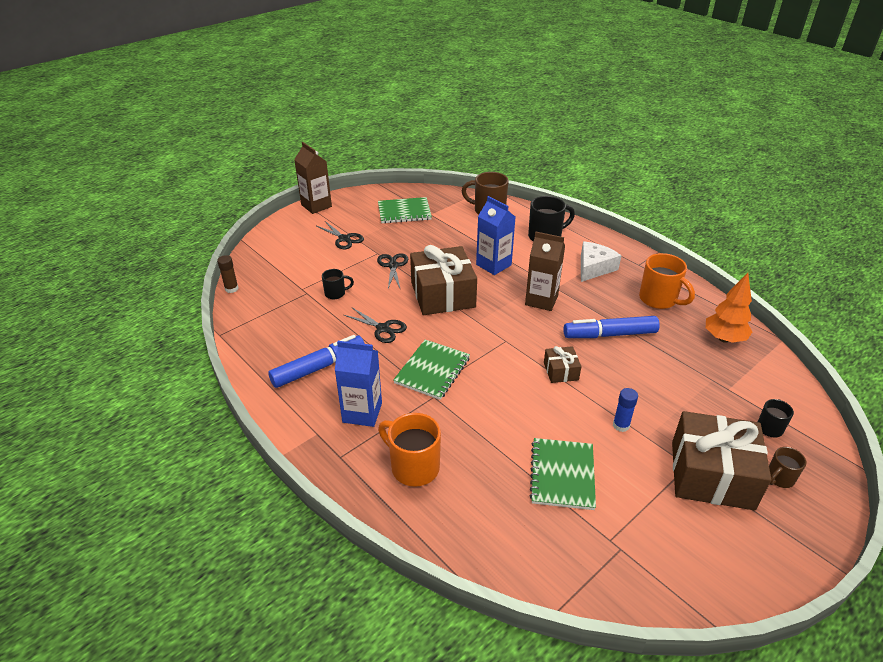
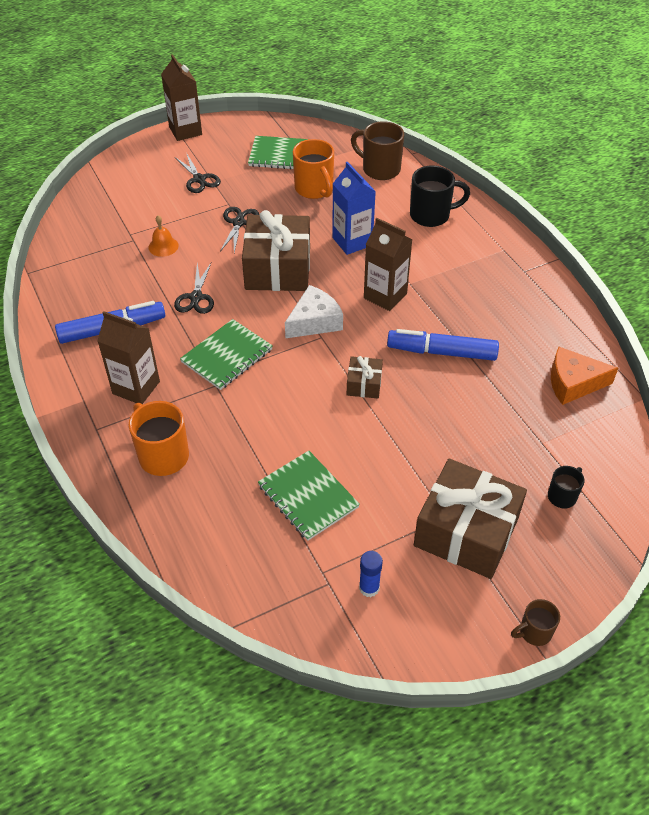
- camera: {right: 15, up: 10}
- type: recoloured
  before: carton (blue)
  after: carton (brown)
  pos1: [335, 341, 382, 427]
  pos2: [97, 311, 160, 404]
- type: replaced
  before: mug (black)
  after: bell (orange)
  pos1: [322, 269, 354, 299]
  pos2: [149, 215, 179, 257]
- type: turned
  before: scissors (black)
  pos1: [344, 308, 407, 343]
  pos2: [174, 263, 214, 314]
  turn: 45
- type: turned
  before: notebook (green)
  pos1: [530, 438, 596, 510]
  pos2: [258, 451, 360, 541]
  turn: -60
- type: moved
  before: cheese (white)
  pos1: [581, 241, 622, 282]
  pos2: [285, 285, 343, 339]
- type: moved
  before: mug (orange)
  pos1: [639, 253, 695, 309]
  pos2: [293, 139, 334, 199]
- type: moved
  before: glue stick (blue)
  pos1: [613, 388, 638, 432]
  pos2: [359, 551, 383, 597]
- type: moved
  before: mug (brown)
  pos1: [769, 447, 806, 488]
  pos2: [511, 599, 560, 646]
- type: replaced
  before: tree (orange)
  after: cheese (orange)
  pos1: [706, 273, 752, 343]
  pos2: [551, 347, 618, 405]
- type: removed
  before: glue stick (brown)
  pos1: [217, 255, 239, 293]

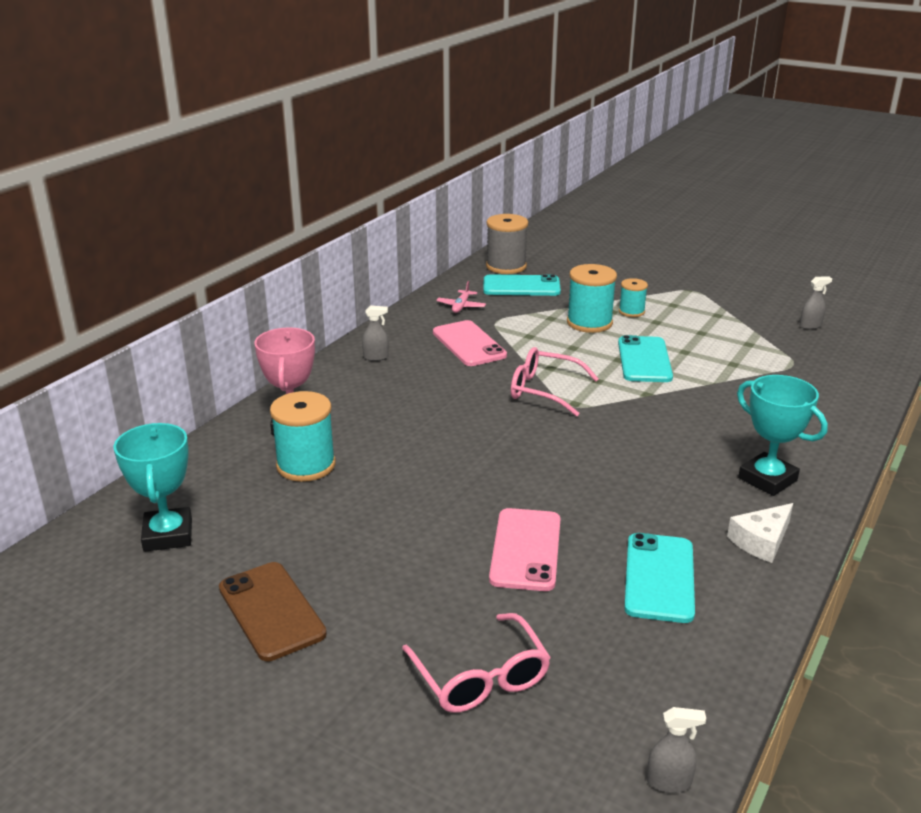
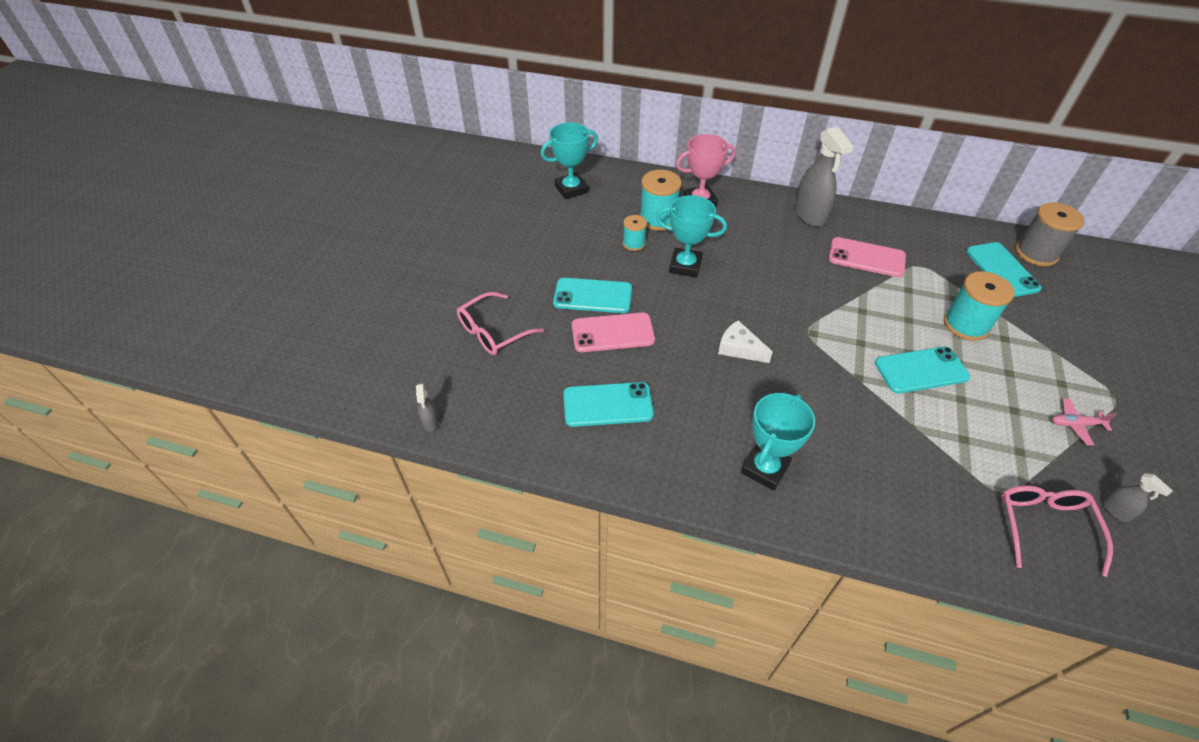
- camera: {right: 75, up: 20}
- type: added
  after: phone (turquoise)
  pos2: [553, 278, 632, 313]
- type: moved
  before: spool (turquoise)
  pos1: [619, 278, 648, 317]
  pos2: [623, 215, 647, 251]
- type: added
  after: trophy (turquoise)
  pos2: [656, 195, 727, 278]
- type: moved
  before: cheese (white)
  pos1: [727, 503, 793, 563]
  pos2: [718, 320, 773, 363]
- type: resized
  before: spray bottle (grey)
  pos1: [362, 305, 389, 361]
  pos2: [795, 127, 854, 227]
  scale: 2.16
- type: turned
  before: phone (pink)
  pos1: [433, 320, 507, 366]
  pos2: [829, 237, 906, 277]
  turn: 60
- type: moved
  before: glasses (pink)
  pos1: [511, 347, 599, 417]
  pos2: [1001, 486, 1113, 577]
- type: moved
  before: plane (pink)
  pos1: [436, 281, 486, 313]
  pos2: [1052, 398, 1117, 445]
- type: removed
  before: phone (brown)
  pos1: [219, 562, 327, 661]

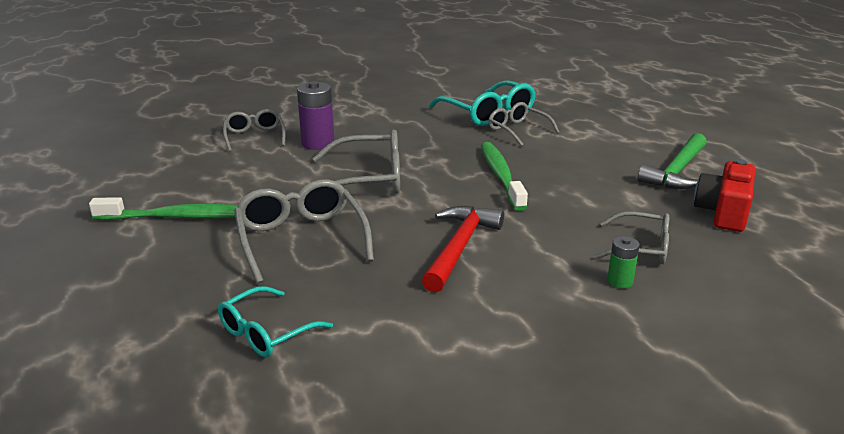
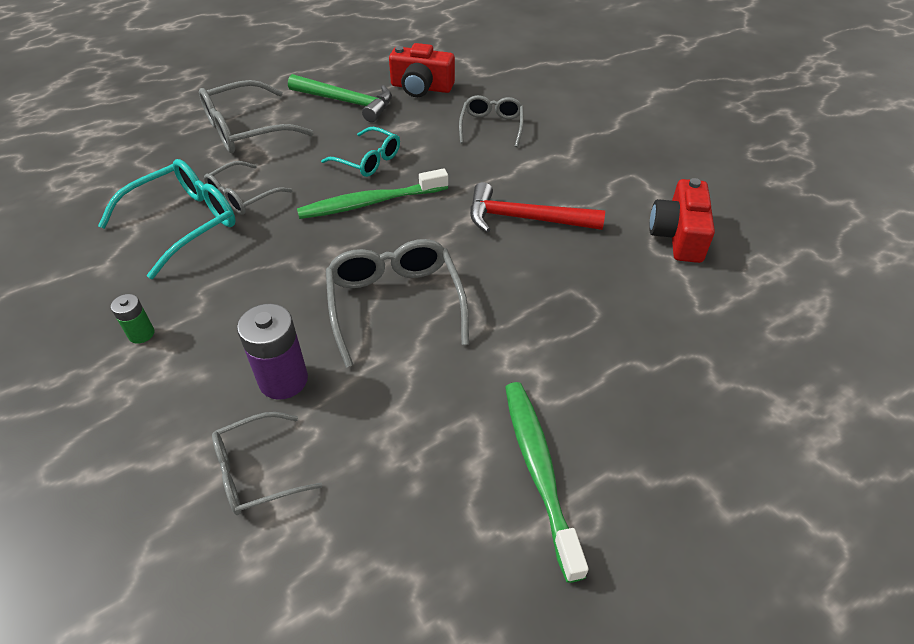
- camera: {right: -100, up: 20}
- type: moved
  before: battery (green)
  pos1: [607, 236, 640, 288]
  pos2: [111, 294, 154, 344]
- type: moved
  before: glasses (grey)
  pos1: [234, 179, 374, 284]
  pos2: [199, 80, 314, 153]
- type: moved
  before: glasses (turquoise)
  pos1: [218, 286, 333, 357]
  pos2: [321, 127, 400, 177]
- type: added
  after: camera (red)
  pos2: [649, 178, 715, 263]

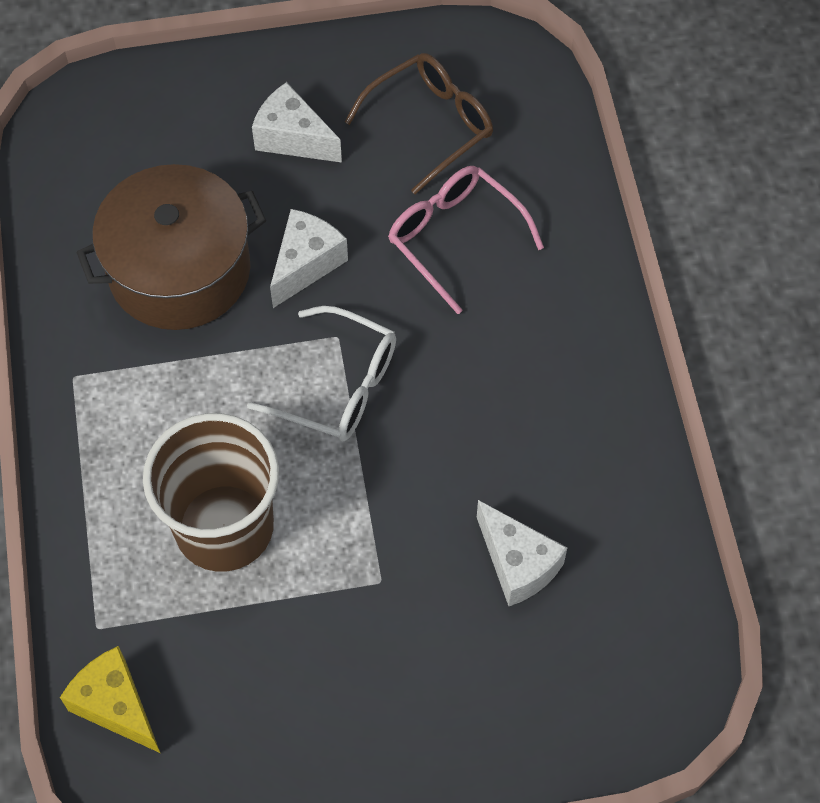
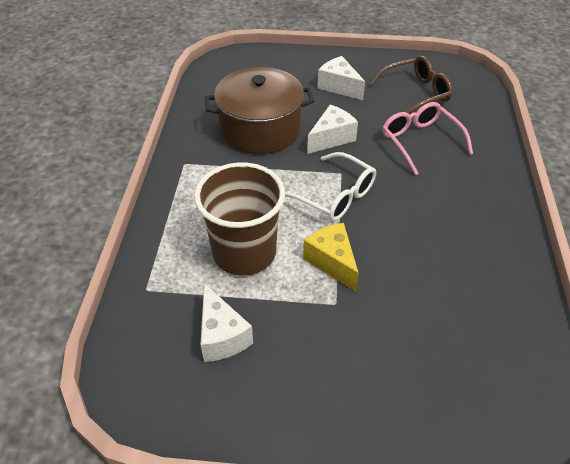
- camera: {right: 15, up: -15}
- type: moved
  before: cheese (white)
  pos1: [477, 500, 568, 606]
  pos2: [200, 283, 253, 362]
- type: moved
  before: cheese (yellow)
  pos1: [60, 646, 160, 753]
  pos2: [303, 223, 359, 292]

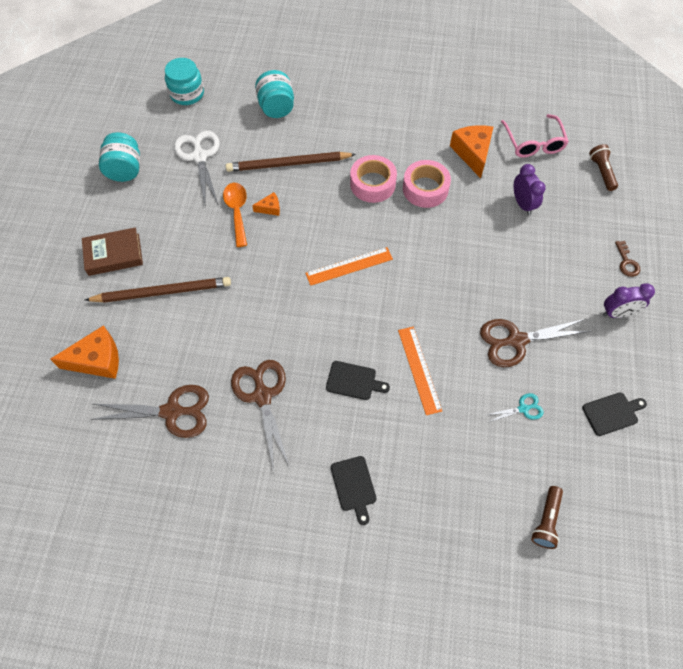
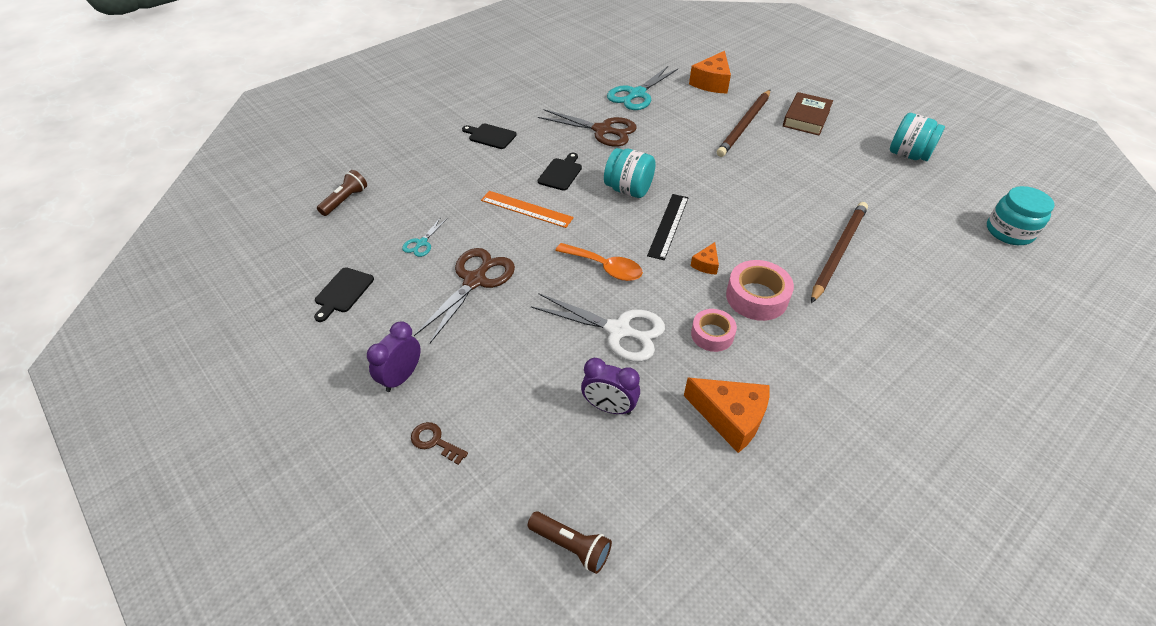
- camera: {right: 130, up: -15}
- type: turned
  before: flashlight (brown)
  pos1: [531, 486, 563, 549]
  pos2: [317, 170, 367, 216]
  turn: 60
- type: moved
  before: scissors (white)
  pos1: [174, 131, 220, 206]
  pos2: [531, 293, 665, 362]
- type: turned
  before: cutting board (black)
  pos1: [326, 361, 390, 400]
  pos2: [538, 153, 582, 191]
  turn: 150
- type: moved
  before: spoon (orange)
  pos1: [223, 183, 247, 247]
  pos2: [555, 243, 643, 281]
- type: moved
  before: jar (turquoise)
  pos1: [255, 70, 294, 118]
  pos2: [604, 148, 656, 198]
- type: recoloured
  before: scissors (brown)
  after: scissors (turquoise)
  pos1: [90, 385, 209, 438]
  pos2: [607, 66, 678, 110]
- type: recoloured
  before: ruler (orange)
  after: ruler (black)
  pos1: [305, 247, 393, 286]
  pos2: [647, 194, 688, 260]
- type: moved
  before: cheese (orange)
  pos1: [252, 192, 280, 216]
  pos2: [691, 242, 719, 275]
- type: resized
  before: tape (pink)
  pos1: [403, 160, 451, 208]
  pos2: [691, 309, 737, 352]
  scale: 0.66
- type: removed
  before: glasses (pink)
  pos1: [501, 114, 569, 157]

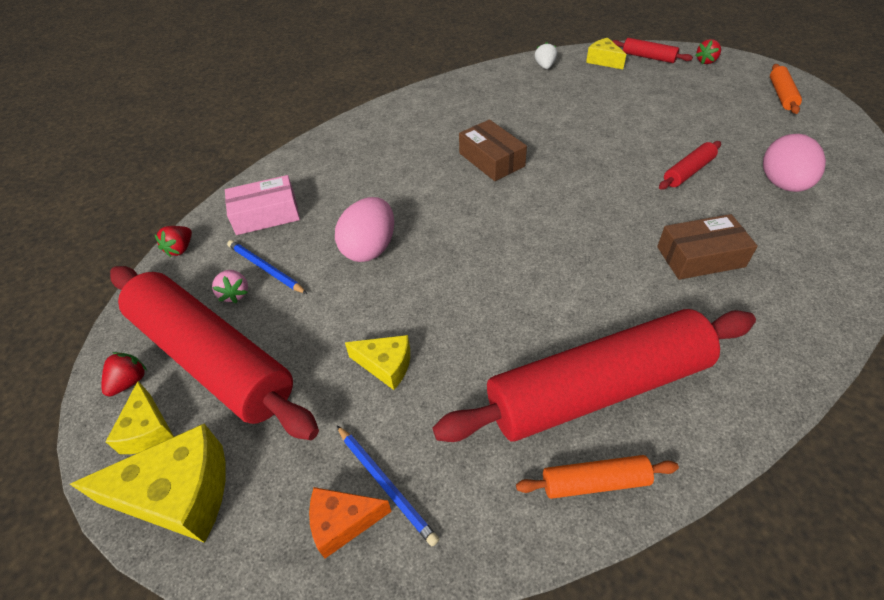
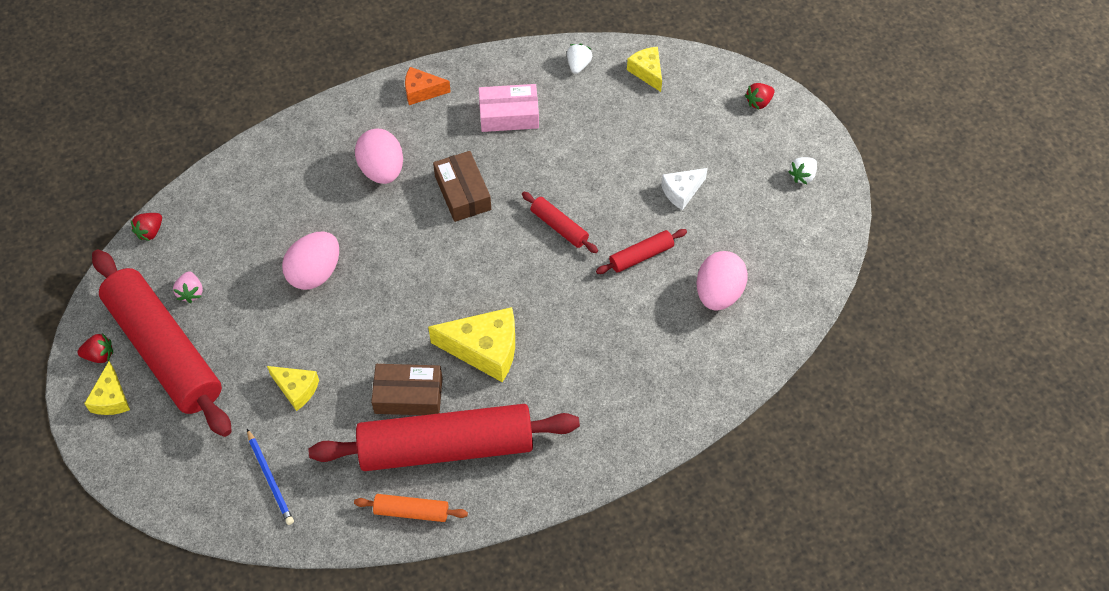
- camera: {right: 10, up: 10}
- type: turned
  before: strawberry (red)
  pos1: [102, 352, 147, 397]
  pos2: [77, 333, 113, 363]
  turn: 45
- type: added
  after: egg (pink)
  pos2: [355, 129, 403, 184]
- type: moved
  before: box (brown)
  pos1: [657, 214, 758, 280]
  pos2: [371, 364, 442, 415]
- type: moved
  before: cheese (orange)
  pos1: [309, 487, 392, 558]
  pos2: [405, 67, 451, 105]
- type: moved
  before: cheese (yellow)
  pos1: [70, 424, 226, 543]
  pos2: [428, 307, 515, 382]
- type: moved
  before: box (pink)
  pos1: [225, 175, 300, 235]
  pos2: [479, 84, 539, 132]
- type: moved
  before: rolling pin (red)
  pos1: [612, 38, 693, 63]
  pos2: [522, 192, 598, 253]
- type: added
  after: cheese (white)
  pos2: [661, 168, 708, 210]
- type: replaced
  before: rolling pin (orange)
  after: strawberry (white)
  pos1: [770, 64, 802, 114]
  pos2: [788, 157, 817, 184]
- type: removed
  before: pencil (blue)
  pos1: [227, 240, 307, 294]

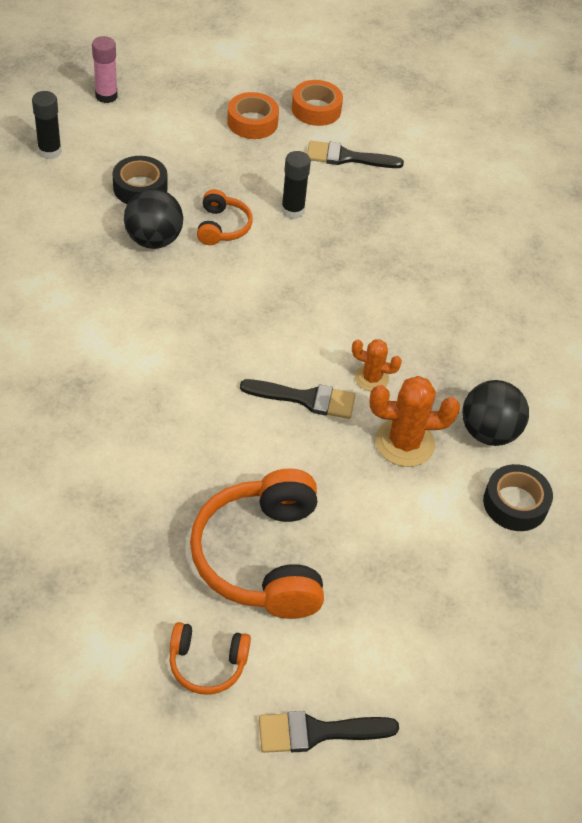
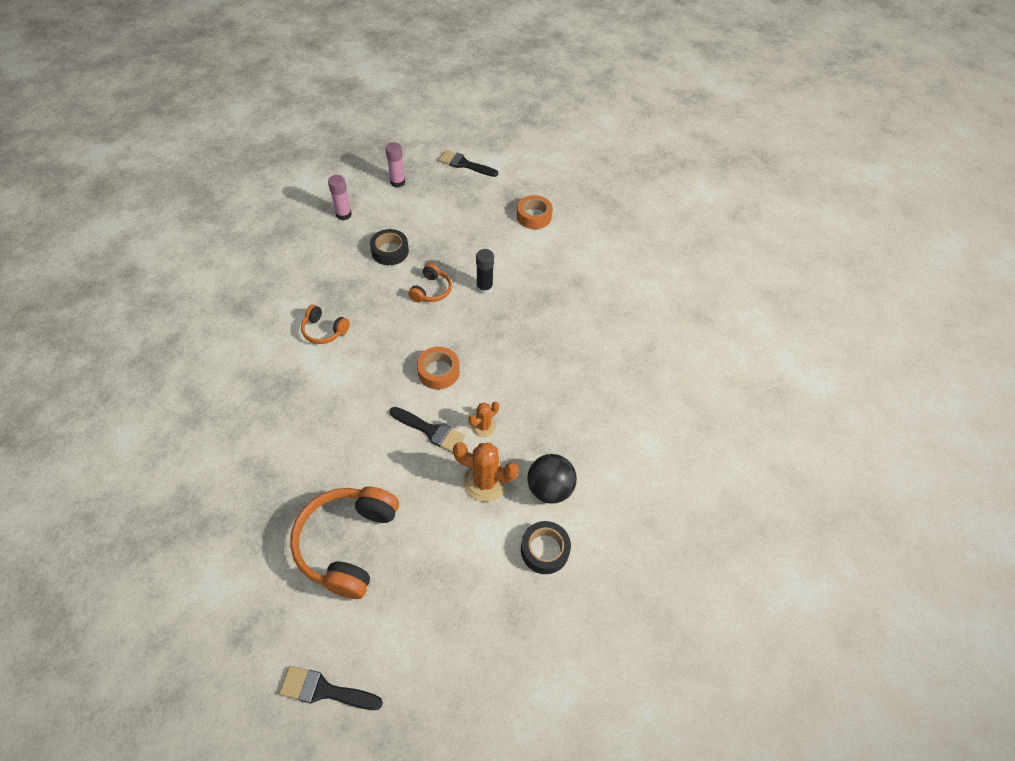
- camera: {right: 20, up: 5}
- type: moved
  before: headphones (orange)
  pos1: [170, 622, 251, 695]
  pos2: [301, 305, 350, 344]
- type: recoloured
  before: glue stick (black)
  after: glue stick (pink)
  pos1: [32, 91, 62, 160]
  pos2: [328, 175, 352, 220]
- type: moved
  before: tape (orange)
  pos1: [227, 92, 279, 139]
  pos2: [417, 347, 460, 390]
- type: moved
  before: brush (black)
  pos1: [307, 141, 404, 168]
  pos2: [438, 150, 498, 177]
- type: turned
  before: cactus (orange)
  pos1: [352, 339, 402, 391]
  pos2: [468, 402, 499, 437]
  turn: -75
- type: removed
  before: ball (black)
  pos1: [124, 189, 183, 249]

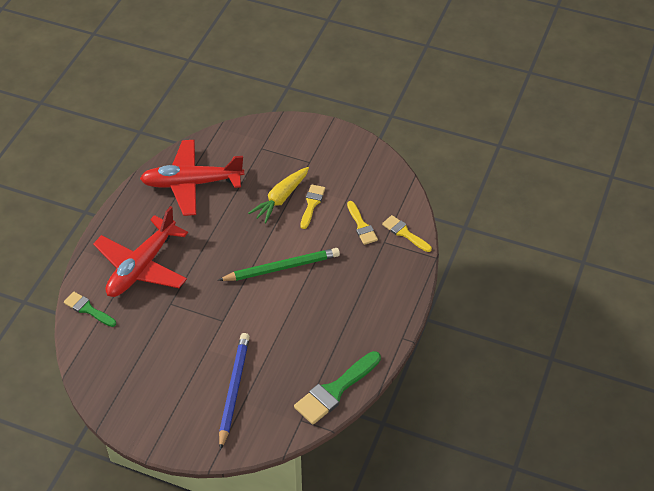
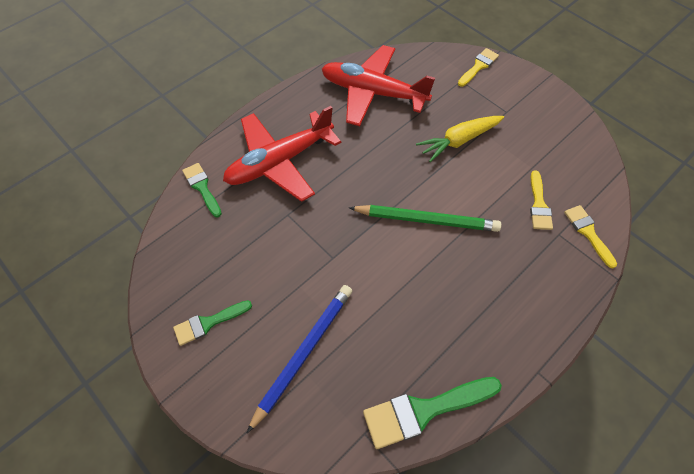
- camera: {right: 25, up: 10}
- type: added
  after: brush (green)
  pos2: [173, 300, 252, 346]
- type: moved
  before: brush (yellow)
  pos1: [301, 184, 325, 229]
  pos2: [458, 48, 499, 87]

